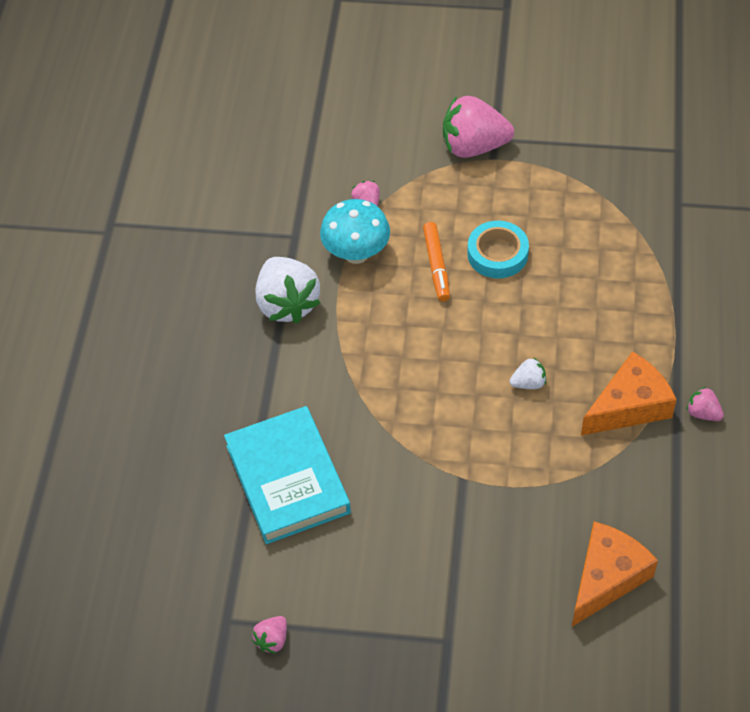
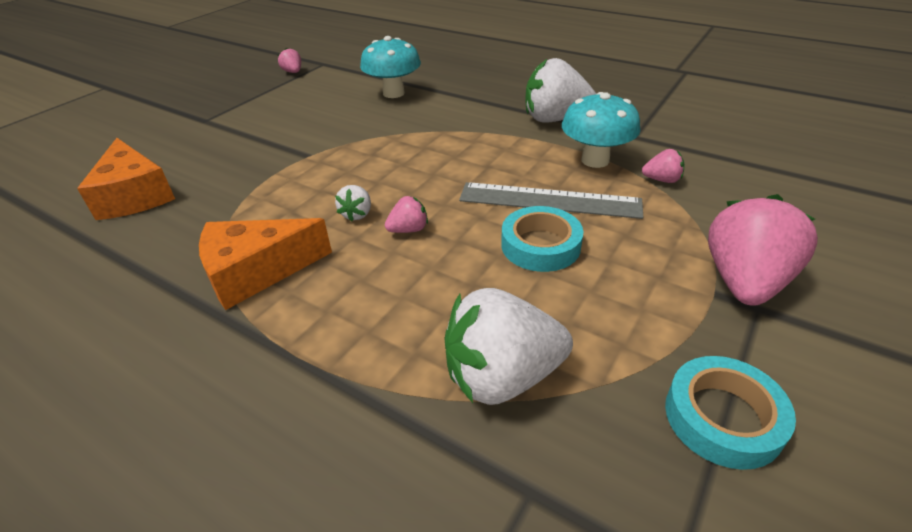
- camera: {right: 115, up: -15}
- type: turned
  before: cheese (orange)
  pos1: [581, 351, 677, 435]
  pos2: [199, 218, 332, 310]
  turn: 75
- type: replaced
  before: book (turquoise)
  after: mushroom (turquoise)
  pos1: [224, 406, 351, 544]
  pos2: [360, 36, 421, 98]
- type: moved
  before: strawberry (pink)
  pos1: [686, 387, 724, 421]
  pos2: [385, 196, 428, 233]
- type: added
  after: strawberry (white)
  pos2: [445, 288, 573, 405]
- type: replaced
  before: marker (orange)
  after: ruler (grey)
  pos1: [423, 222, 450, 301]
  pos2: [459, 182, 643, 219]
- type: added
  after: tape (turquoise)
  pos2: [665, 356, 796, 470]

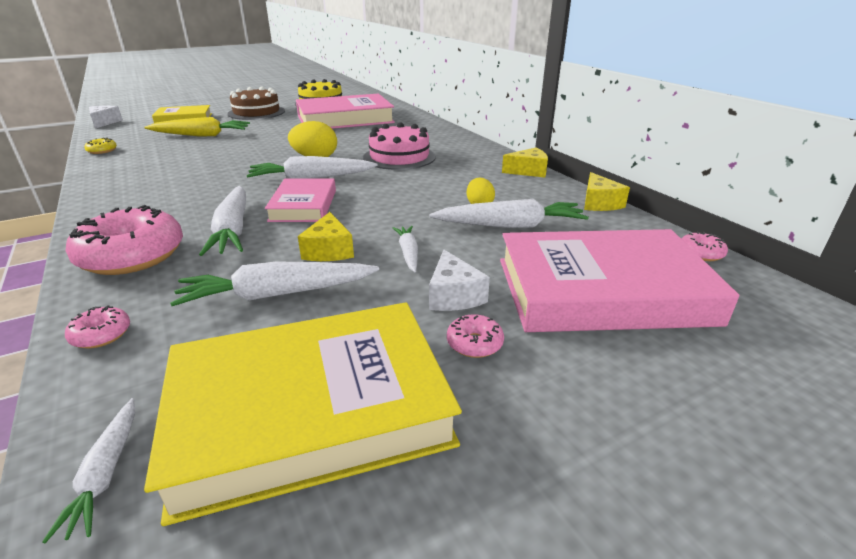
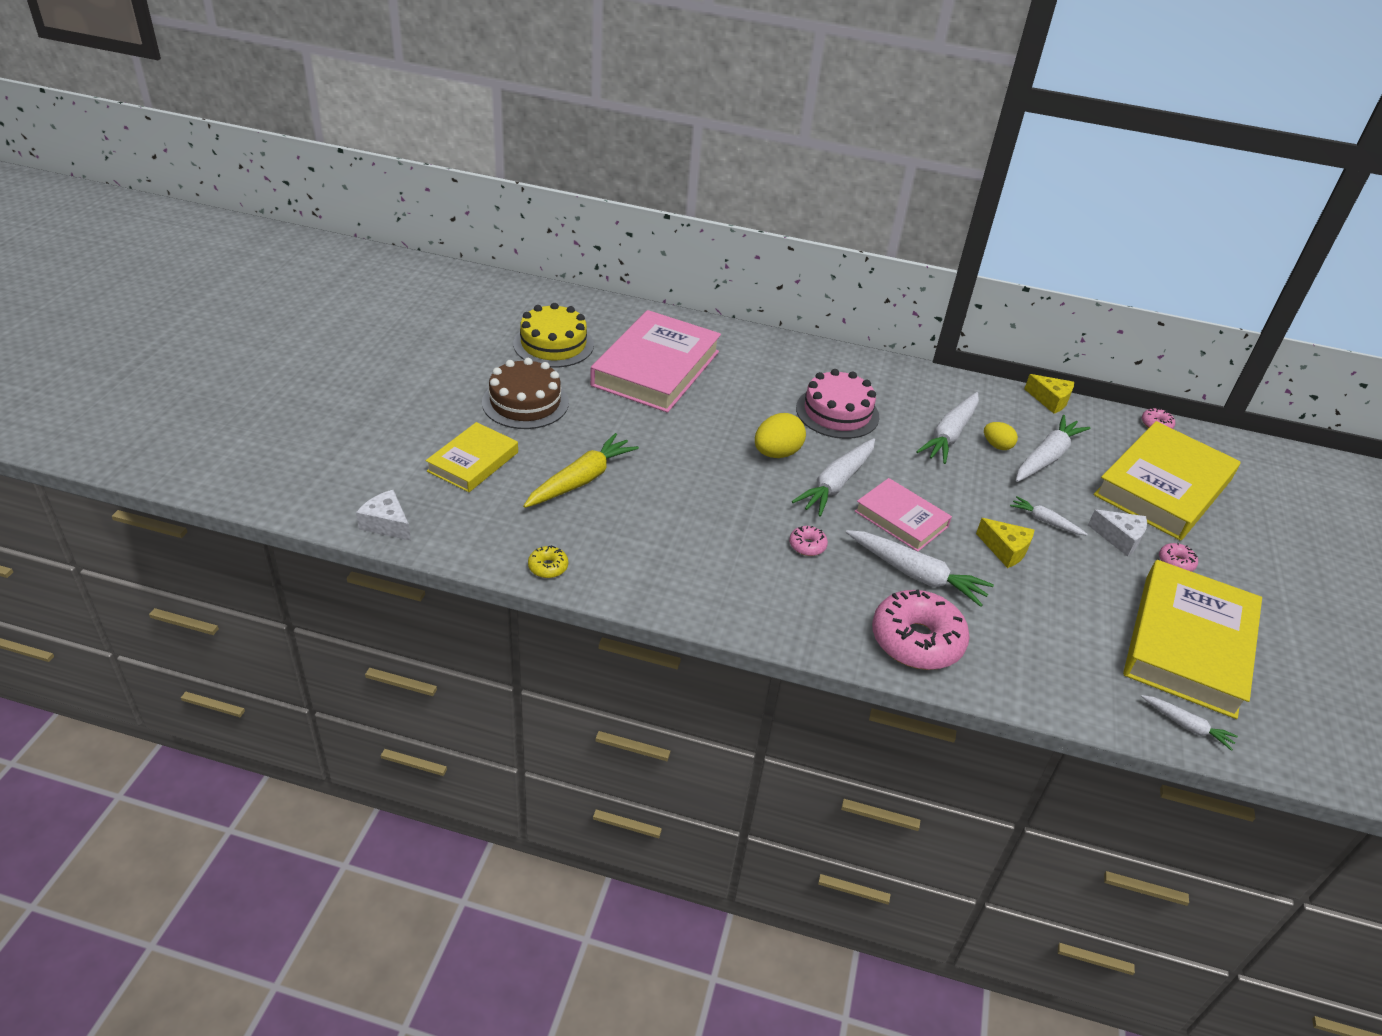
- camera: {right: -50, up: 10}
- type: moved
  before: donut (pink)
  pos1: [65, 305, 130, 349]
  pos2: [789, 526, 828, 556]
- type: moved
  before: carrot (white)
  pos1: [170, 261, 379, 306]
  pos2: [916, 392, 979, 464]
- type: recoloured
  before: book (pink)
  after: book (yellow)
  pos1: [500, 229, 739, 332]
  pos2: [1094, 421, 1241, 541]
- type: removed
  before: cheese (yellow)
  pos1: [502, 147, 548, 178]

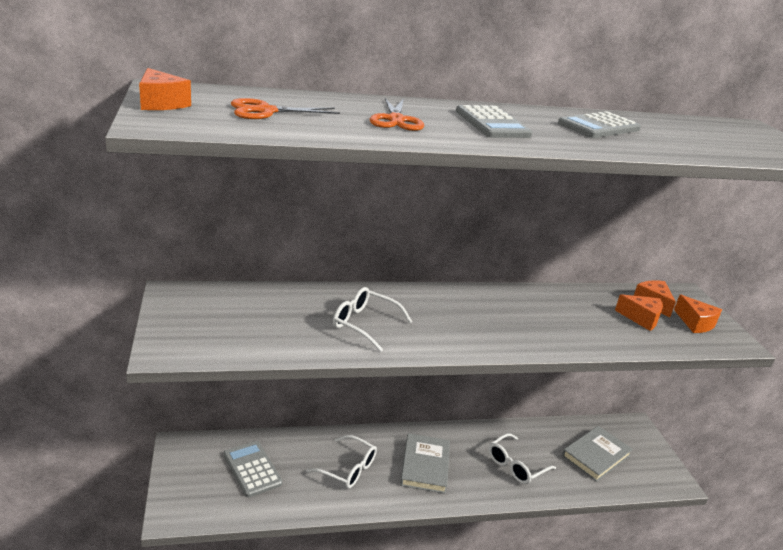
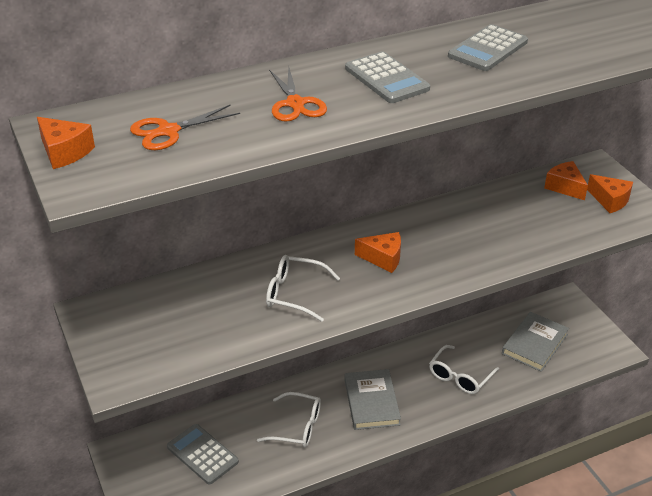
- camera: {right: -10, up: 10}
- type: moved
  before: cheese (orange)
  pos1: [615, 294, 663, 331]
  pos2: [355, 232, 401, 273]

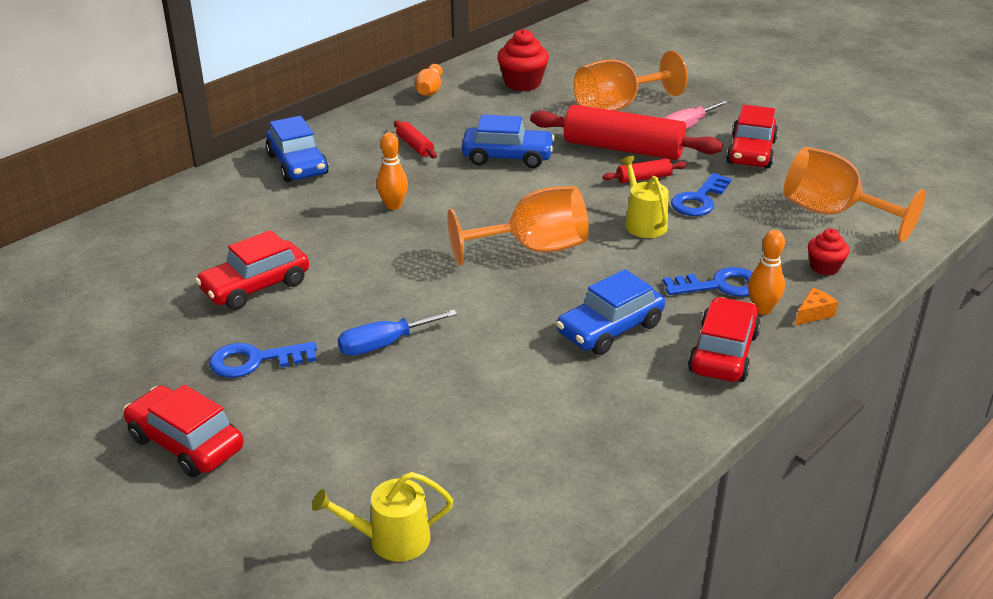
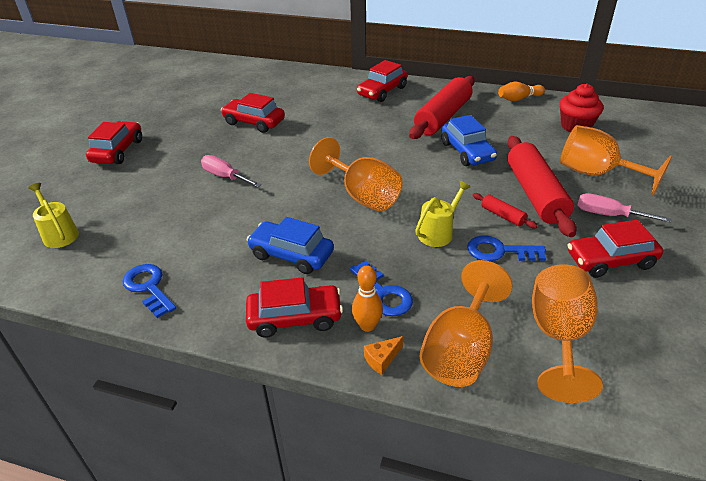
- camera: {right: 65, up: 5}
- type: moved
  before: key (blue)
  pos1: [209, 342, 317, 378]
  pos2: [123, 264, 176, 318]
- type: recoloured
  before: screwdriver (blue)
  after: screwdriver (pink)
  pos1: [338, 309, 458, 356]
  pos2: [201, 155, 261, 187]
- type: recoloured
  before: car (blue)
  after: car (red)
  pos1: [265, 116, 329, 182]
  pos2: [357, 60, 407, 102]
- type: turned
  before: cheese (orange)
  pos1: [795, 288, 838, 326]
  pos2: [364, 336, 404, 375]
  turn: 120
- type: resized
  before: rolling pin (red)
  pos1: [394, 120, 437, 158]
  pos2: [409, 76, 475, 139]
  scale: 2.27
- type: replaced
  before: cupcake (red)
  after: goblet (orange)
  pos1: [808, 229, 850, 275]
  pos2: [420, 260, 513, 387]
- type: removed
  before: bowling pin (orange)
  pos1: [377, 132, 408, 210]

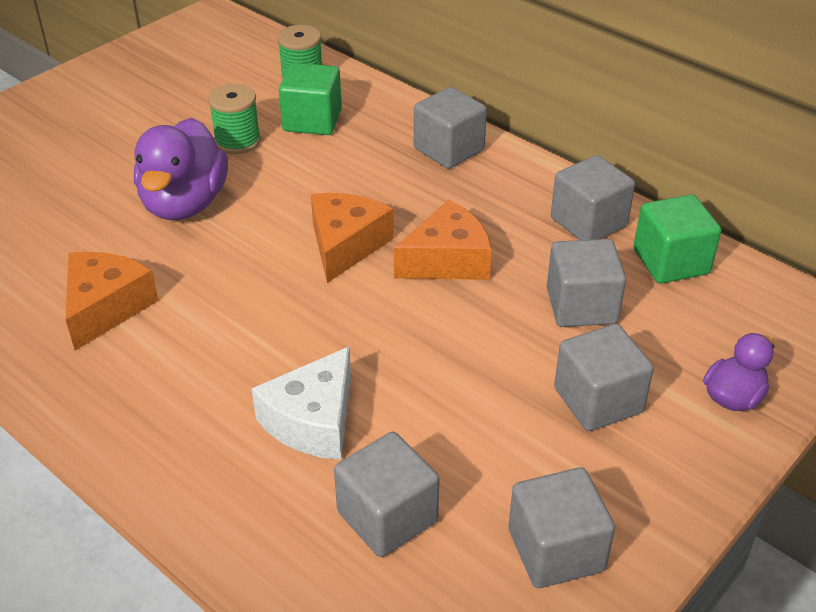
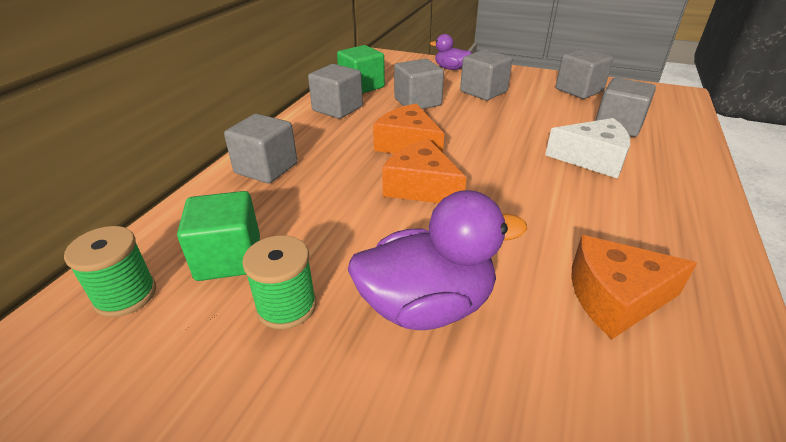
- camera: {right: -110, up: -5}
- type: turned
  before: cheese (orange)
  pos1: [311, 193, 394, 283]
  pos2: [382, 139, 467, 203]
  turn: 45

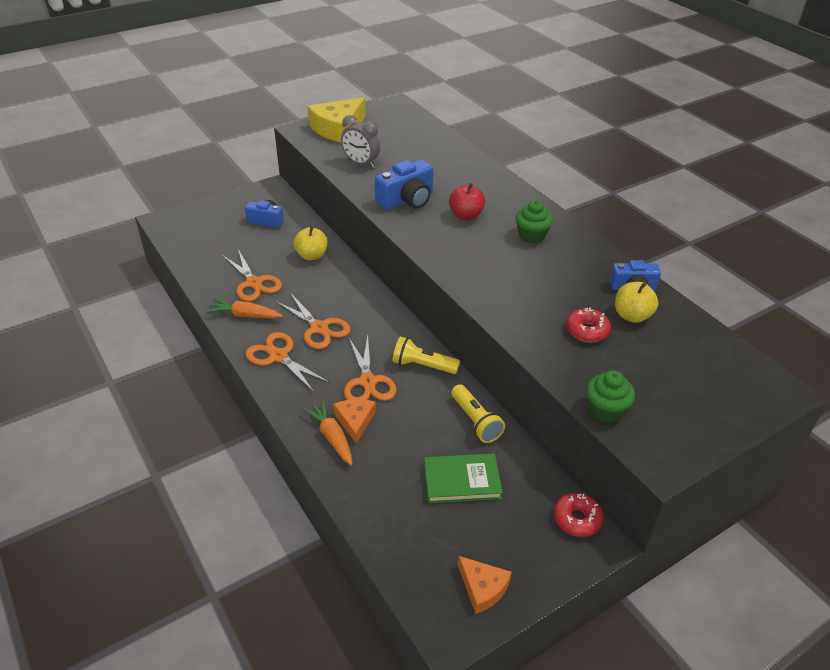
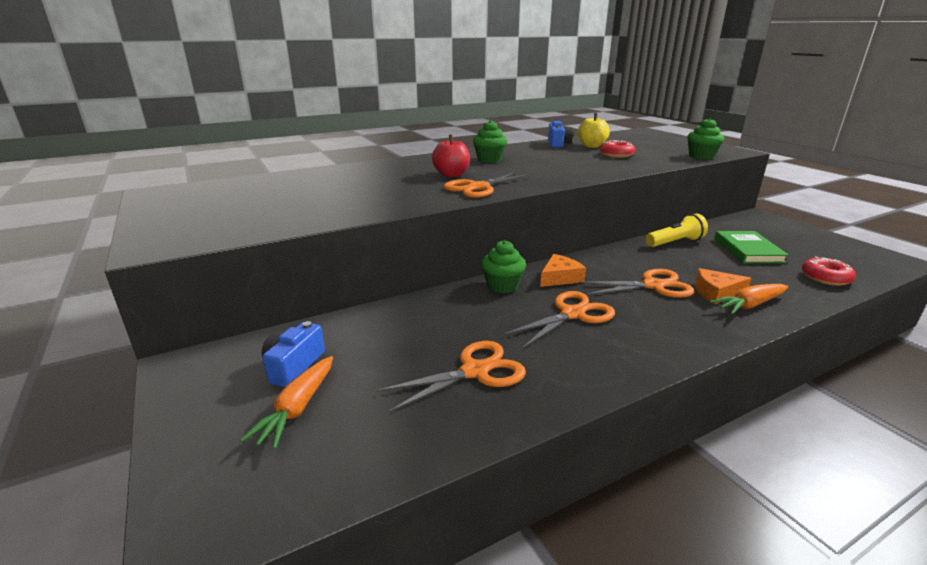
- camera: {right: -85, up: -15}
- type: moved
  before: carrot (orange)
  pos1: [206, 299, 283, 318]
  pos2: [240, 356, 333, 449]
- type: moved
  before: scissors (orange)
  pos1: [246, 332, 330, 392]
  pos2: [443, 171, 532, 198]
- type: added
  after: cupcake (green)
  pos2: [481, 240, 526, 293]
- type: moved
  before: cheese (orange)
  pos1: [458, 556, 512, 614]
  pos2: [540, 254, 586, 287]
- type: moved
  before: donut (red)
  pos1: [553, 493, 604, 537]
  pos2: [802, 256, 856, 286]
- type: removed
  before: apple (yellow)
  pos1: [294, 226, 328, 261]
- type: removed
  before: cheese (yellow)
  pos1: [308, 97, 366, 142]
- type: removed
  before: clock (grey)
  pos1: [341, 115, 380, 168]
- type: removed
  before: camera (blue)
  pos1: [375, 159, 434, 210]
- type: removed
  before: flashlight (yellow)
  pos1: [393, 336, 460, 374]

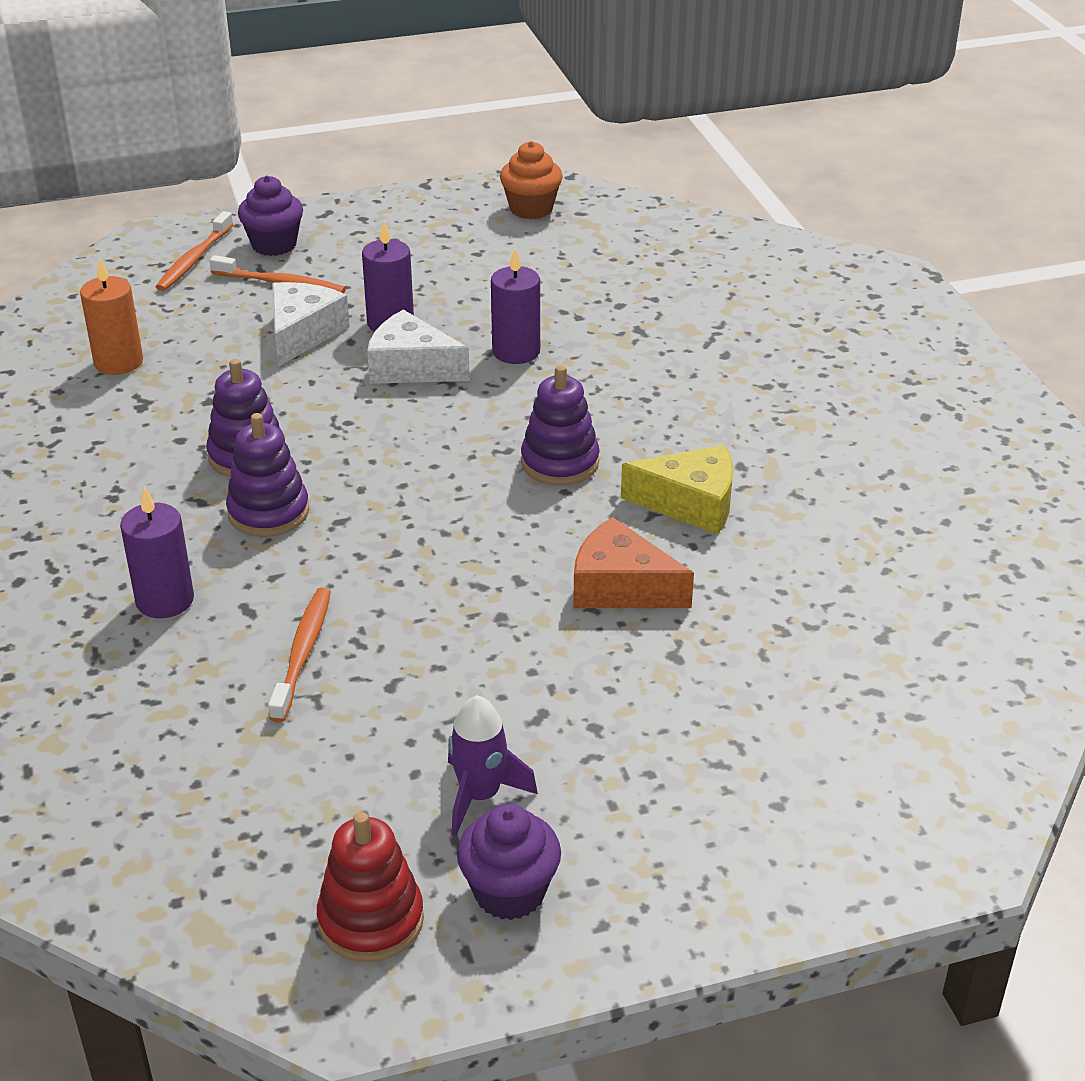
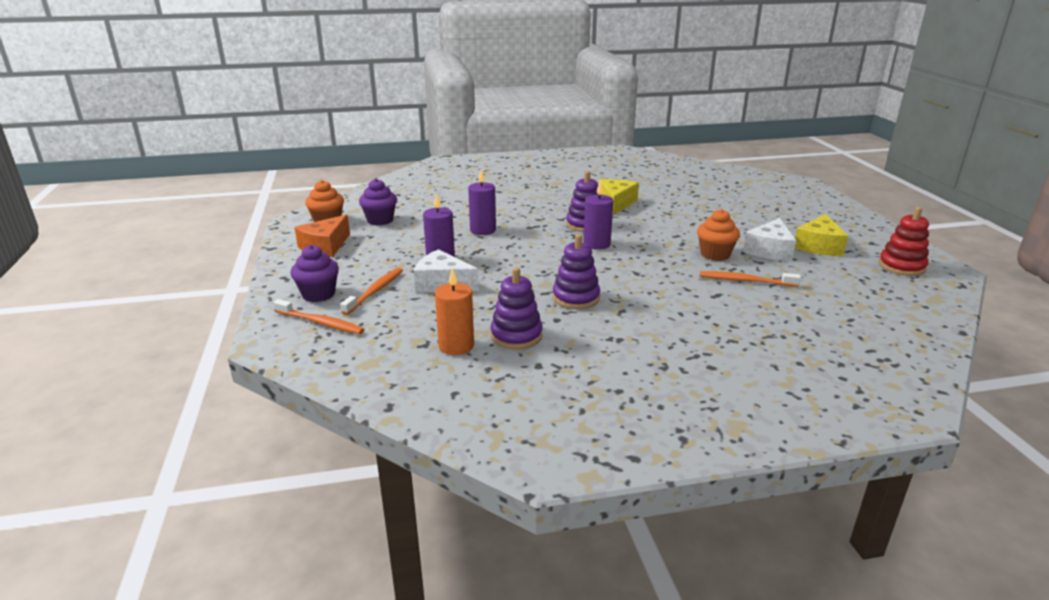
- camera: {right: -85, up: -10}
- type: moved
  before: cheese (orange)
  pos1: [573, 517, 694, 608]
  pos2: [294, 215, 350, 257]
- type: moved
  before: cupcake (purple)
  pos1: [457, 804, 561, 920]
  pos2: [359, 179, 397, 226]
- type: moved
  before: stacking toy (purple)
  pos1: [226, 413, 309, 537]
  pos2: [491, 267, 543, 350]
- type: moved
  before: candle (purple)
  pos1: [120, 487, 194, 618]
  pos2: [583, 181, 613, 250]
- type: added
  after: cupcake (orange)
  pos2: [697, 209, 740, 261]
- type: moved
  before: cheese (white)
  pos1: [367, 310, 470, 384]
  pos2: [743, 218, 796, 261]
- type: replaced
  before: rocket (purple)
  after: cheese (yellow)
  pos1: [448, 695, 538, 836]
  pos2: [795, 214, 848, 256]

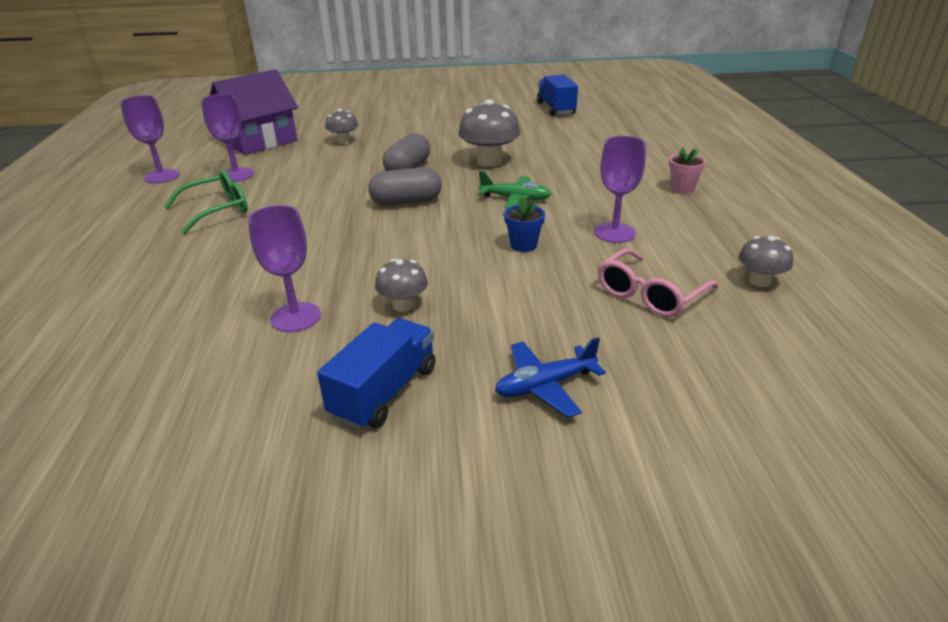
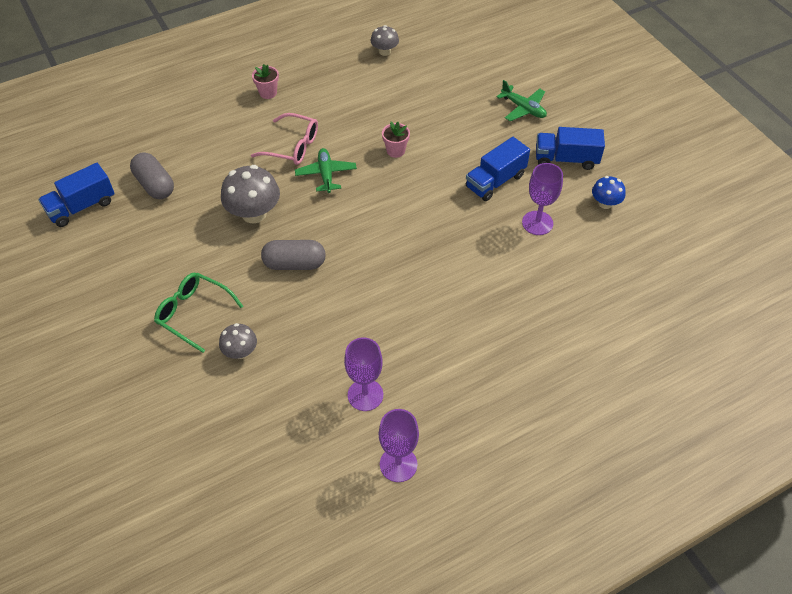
- camera: {right: -115, up: 20}
- type: moved
  before: capsule (grey)
  pos1: [368, 167, 442, 206]
  pos2: [130, 152, 174, 199]
- type: moved
  before: glasses (green)
  pos1: [164, 170, 248, 234]
  pos2: [154, 273, 243, 353]
- type: moved
  before: glasses (pink)
  pos1: [598, 249, 718, 317]
  pos2: [251, 113, 318, 165]
- type: recoloured
  before: flower pot (blue)
  after: flower pot (pink)
  pos1: [504, 196, 545, 252]
  pos2: [382, 122, 410, 158]
- type: replaced
  before: mushroom (grey)
  after: truck (blue)
  pos1: [375, 259, 428, 312]
  pos2: [466, 137, 530, 201]
- type: recoloured
  before: plane (blue)
  after: plane (green)
  pos1: [495, 337, 606, 418]
  pos2: [497, 80, 547, 121]
- type: added
  after: mushroom (blue)
  pos2: [592, 176, 626, 209]
- type: removed
  before: house (purple)
  pos1: [210, 69, 298, 155]
- type: removed
  before: goblet (purple)
  pos1: [594, 136, 646, 243]

